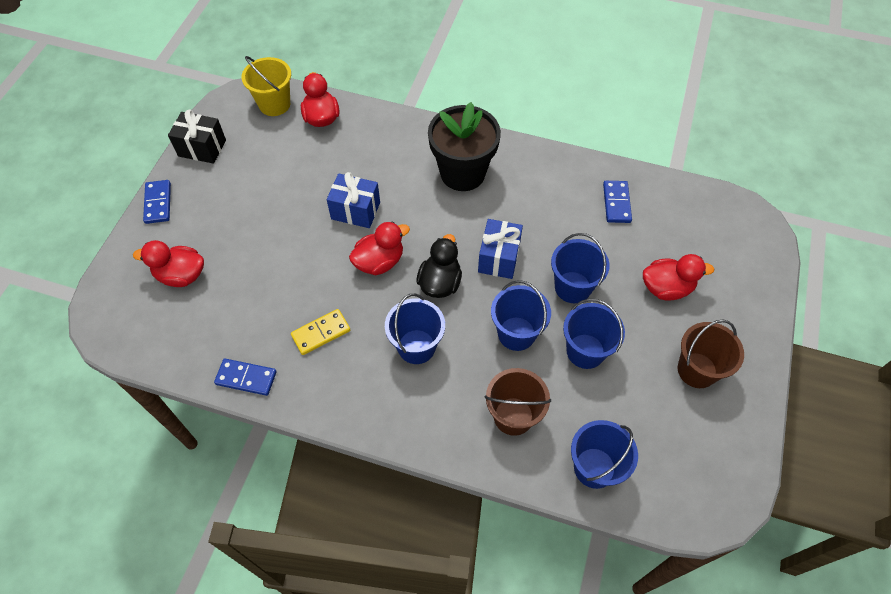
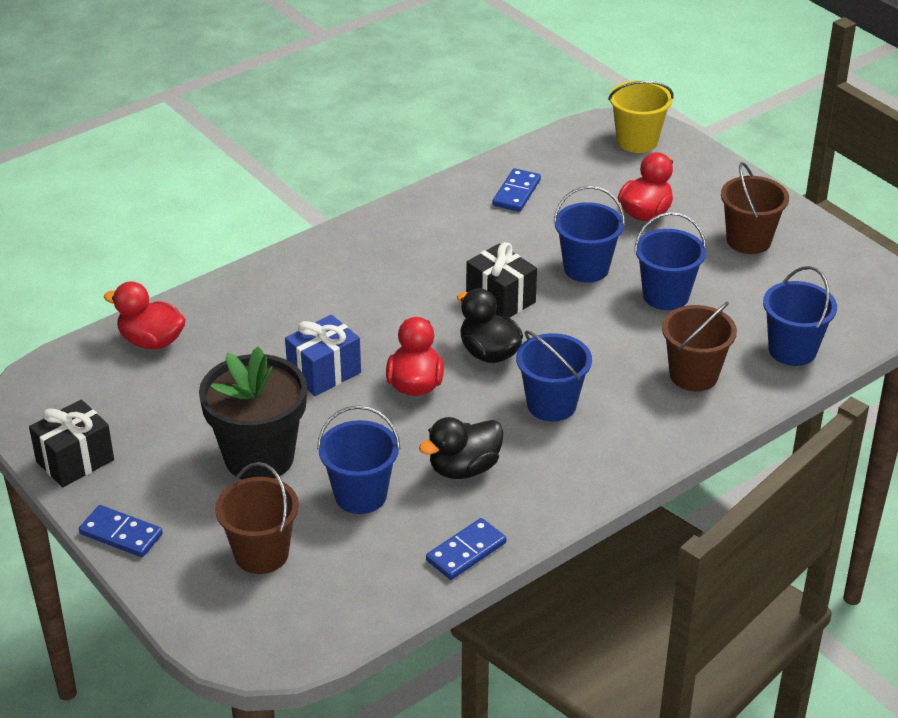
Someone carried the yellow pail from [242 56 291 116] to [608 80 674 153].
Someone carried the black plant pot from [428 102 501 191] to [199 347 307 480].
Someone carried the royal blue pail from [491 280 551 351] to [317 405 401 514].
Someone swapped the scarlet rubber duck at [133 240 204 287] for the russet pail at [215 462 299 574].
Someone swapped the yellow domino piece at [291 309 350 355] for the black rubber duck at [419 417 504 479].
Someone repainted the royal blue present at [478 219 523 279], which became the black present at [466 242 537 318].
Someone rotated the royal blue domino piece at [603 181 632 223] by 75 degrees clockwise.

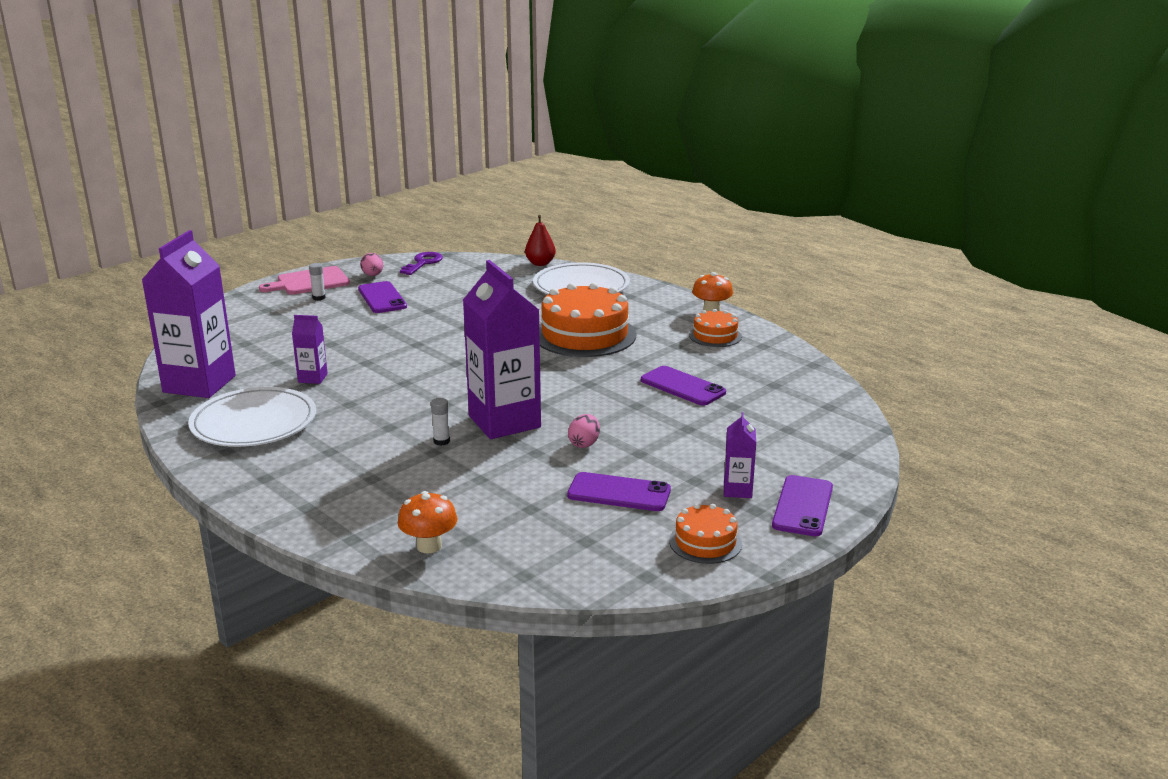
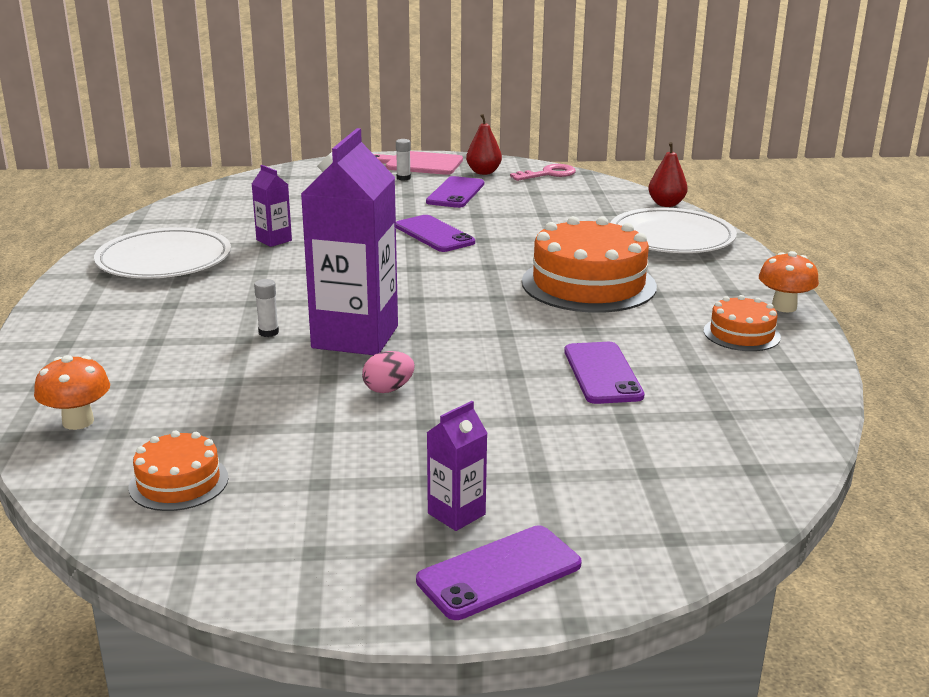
Someone took away the purple milk carton at [142 230 236 398].
Someone carried the purple smartphone from [567 472 671 511] to [396 215 475 252].
Someone carried the orange-coloured layer cake from [669 504 742 564] to [128 430 228 511].
Someone swapped the rosy egg at [360 253 383 276] for the scarlet toy pear at [466 114 502 175].
Someone repainted the purple key at [400 252 443 275], which became the rosy key at [510 164 576 181].

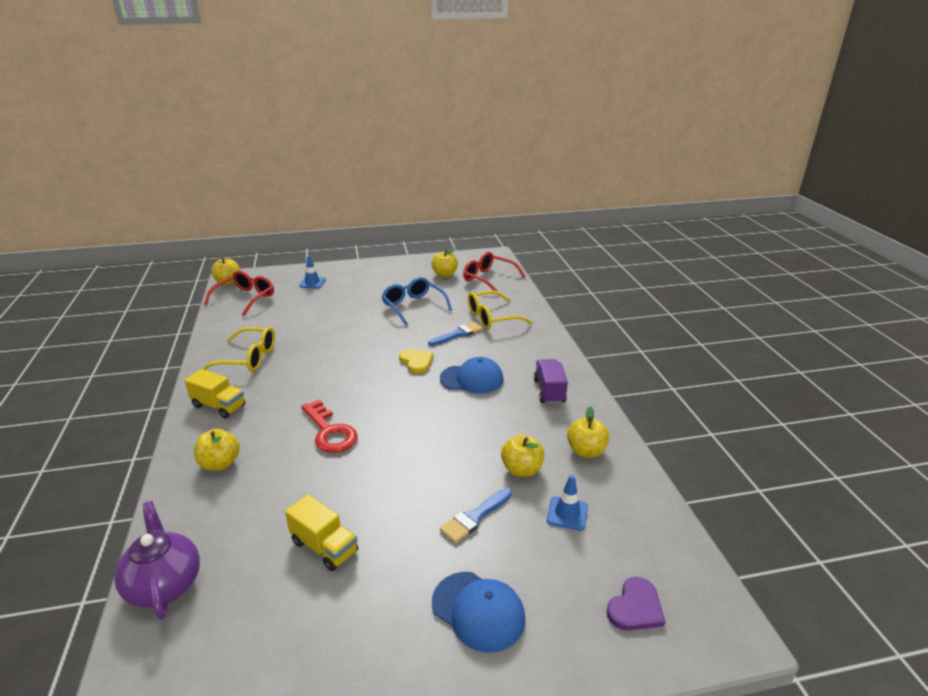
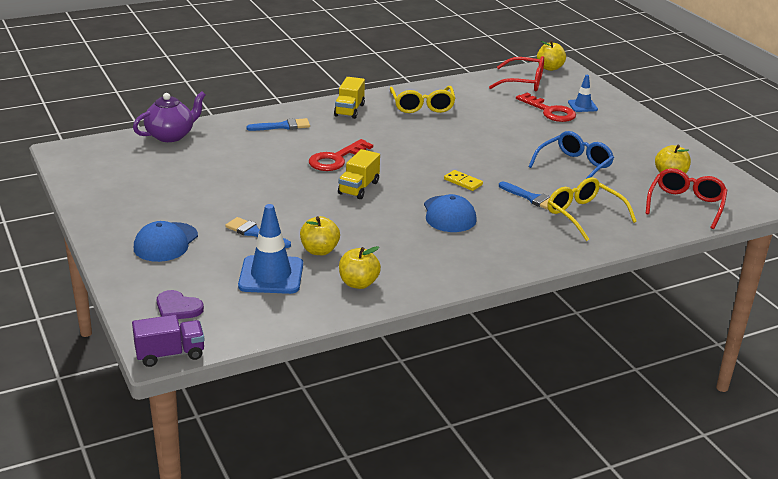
Someone put down the scarlet key at [516 93 576 122].
Someone carried the yellow toy truck from [285 494 358 571] to [338 149 380 199].
Someone carried the purple toy truck from [534 359 568 404] to [132 315 204 367].
Someone swapped the yellow apple fruit at [194 429 240 471] for the royal blue paint brush at [246 118 310 131].
Someone swapped the yellow love heart at [399 349 433 373] for the yellow domino piece at [444 170 483 191].
Someone scaled the royal blue safety cone at [547 475 588 531] by 1.80.

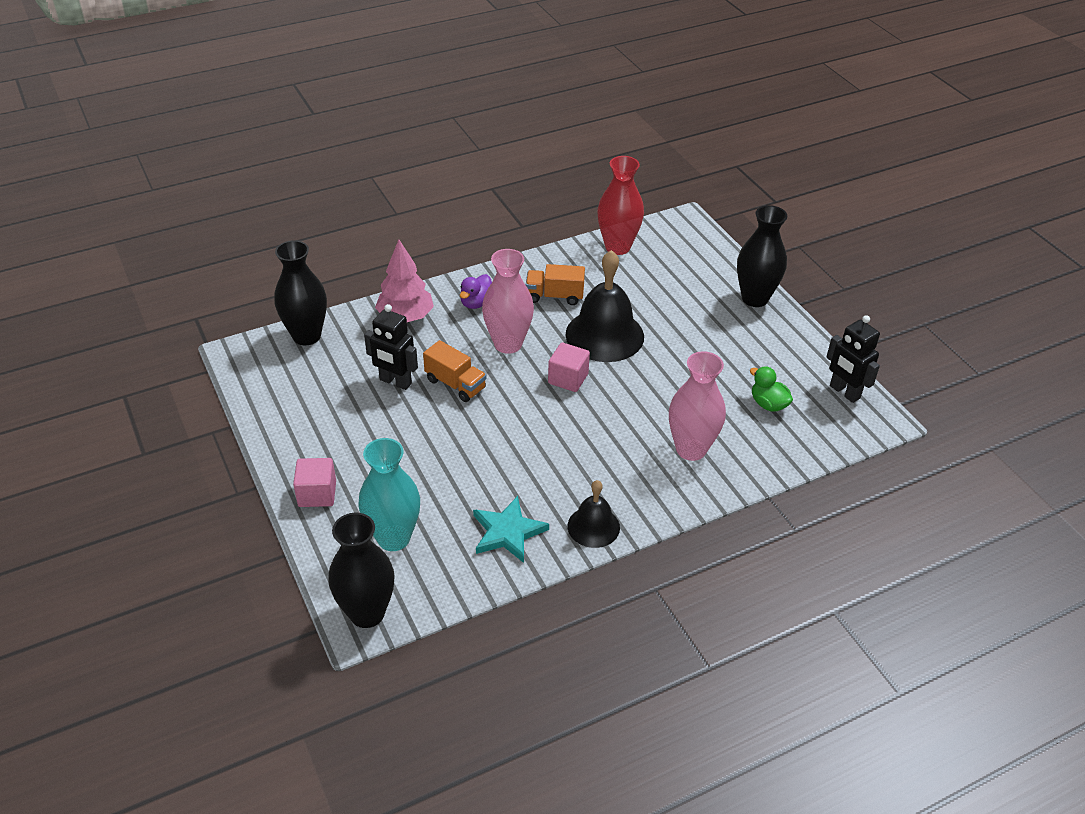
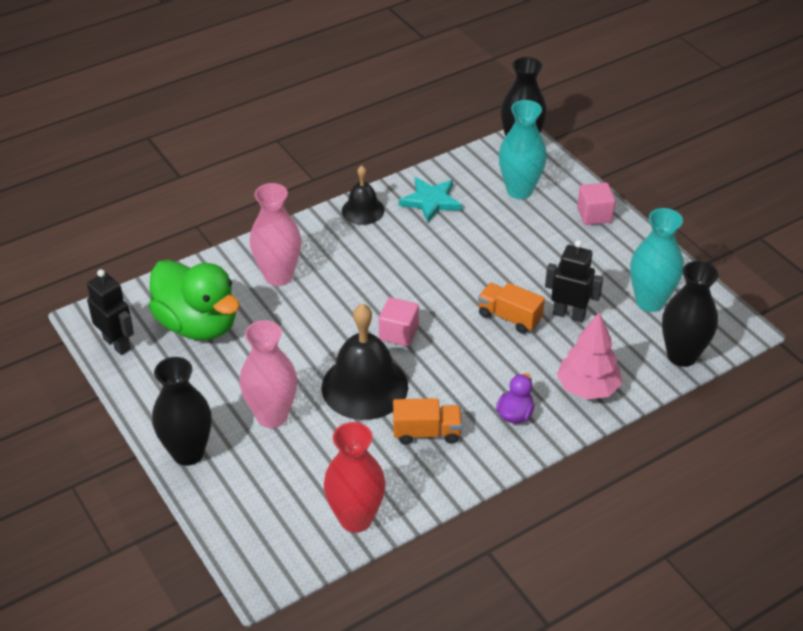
Someone put down the aqua flower vase at [630 208 684 312].
Someone carried the rosy flower vase from [482 249 534 354] to [240 320 297 428].
Someone scaled the emerald rubber duck at [750 366 793 411] by 2.25.

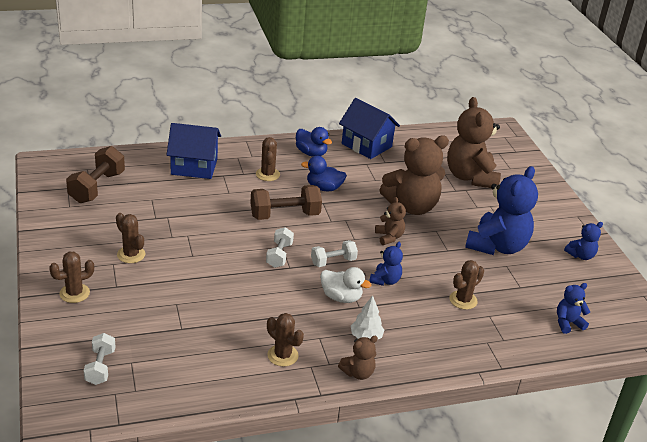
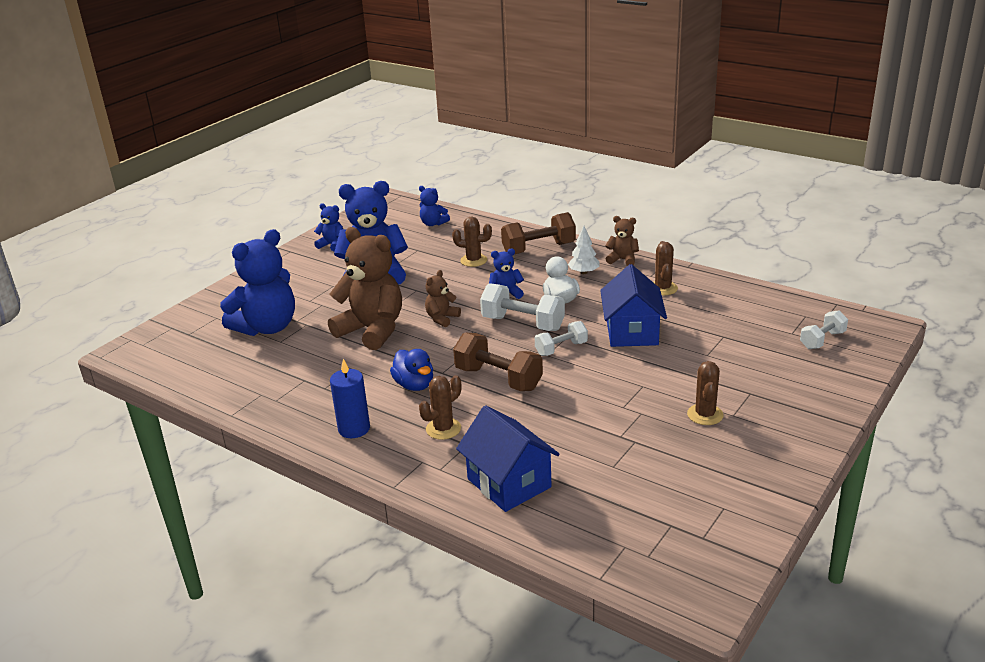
Someone took away the russet cactus at [49 252 94 303].
Someone carried the russet free weight from [66 146 125 203] to [501 212 576 254].
Someone carried the royal blue toy house from [339 98 400 159] to [600 264 667 347].
Someone swapped the royal blue rubber duck at [296 127 332 157] for the royal blue wax candle at [330 359 370 438].
Someone repainted the russet stuffed bear at [447 97 501 188], which became the royal blue stuffed bear at [220 229 295 336].
Someone scaled the white free weight at [311 240 358 267] by 1.63.

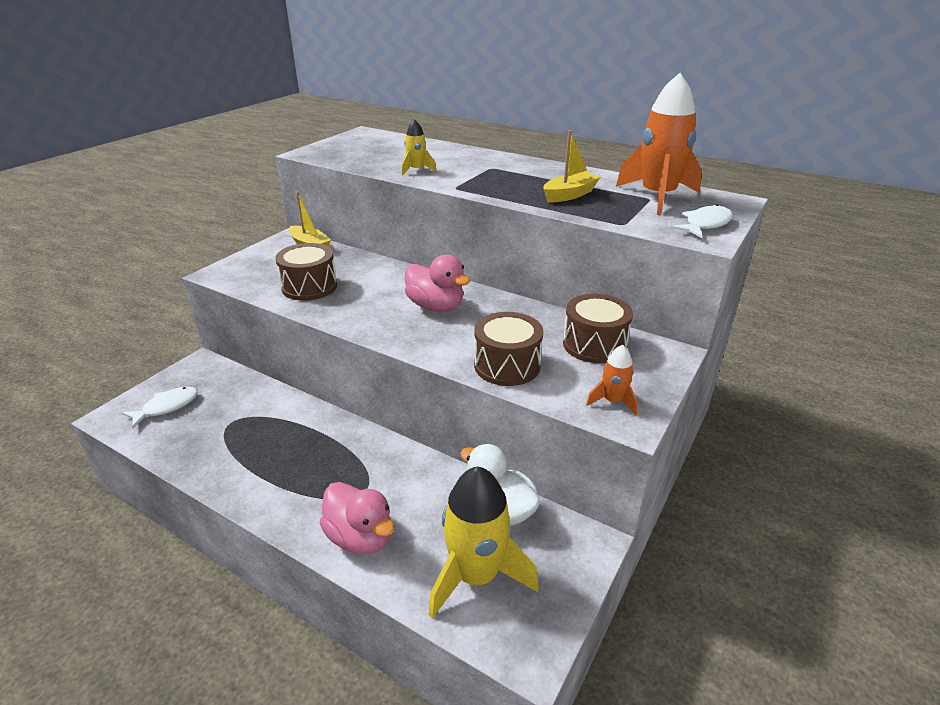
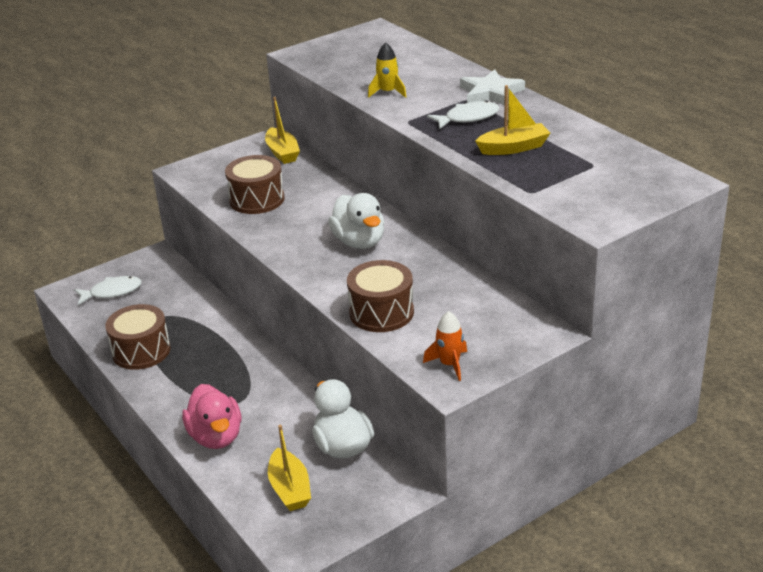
Someone took away the orange-coloured rocket at [616 73 702 215].
Someone put down the white star shape at [460 69 525 105].
Someone carried the russet snare drum from [563 294 633 363] to [105 304 170 370].
Someone carried the white toy fish from [671 204 733 238] to [427 101 499 129].
Someone swapped the yellow rocket at [429 466 539 618] for the yellow boat at [268 425 311 511].
Someone repainted the rosy rubber duck at [405 254 470 312], which became the white rubber duck at [328 193 384 249].

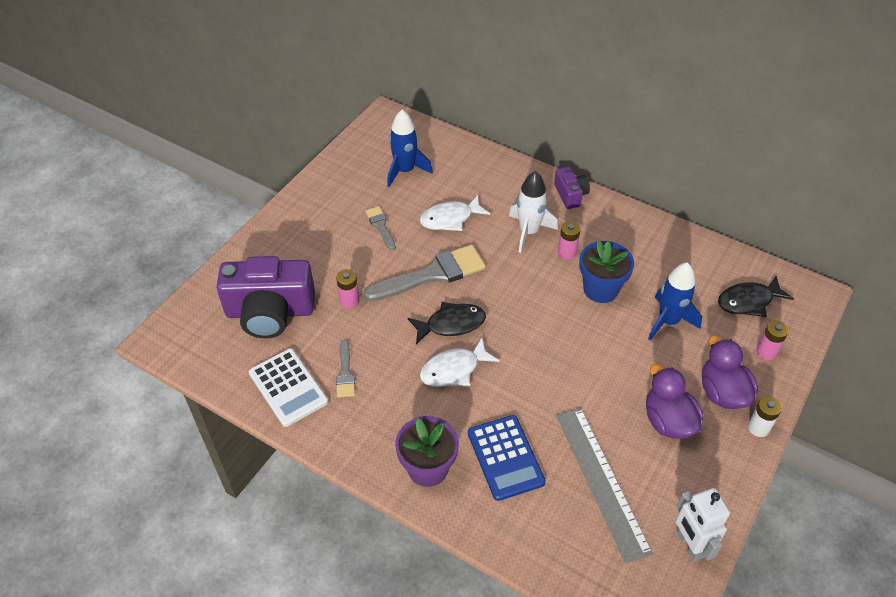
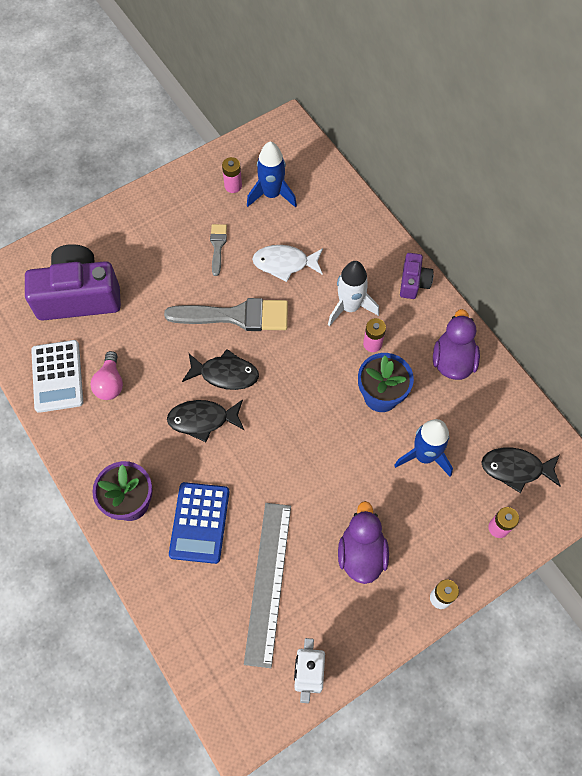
Someone carried the rosy battery from [336 269 359 308] to [222 157 242 193].
Someone carried the purple rubber duck from [702 335 758 409] to [433 309 480 380].
Someone swapped the gray paint brush at [336 340 355 398] for the rosy light bulb at [90 351 123 400].
Someone repainted the white toy fish at [420 338 499 387], which became the black toy fish at [167 400 244 442].
Someone rotated the purple compact camera at [216 256 315 338] by 150 degrees clockwise.

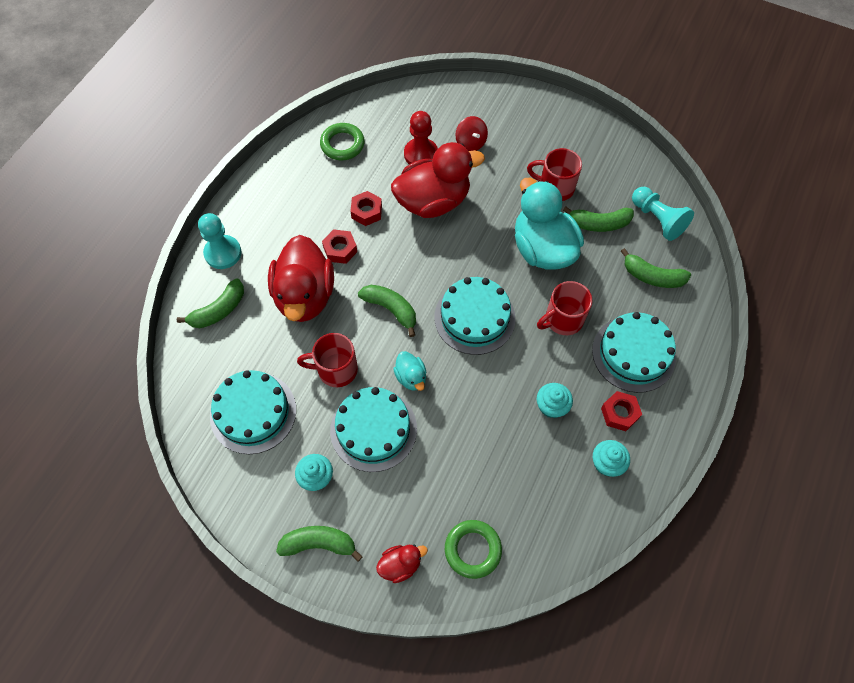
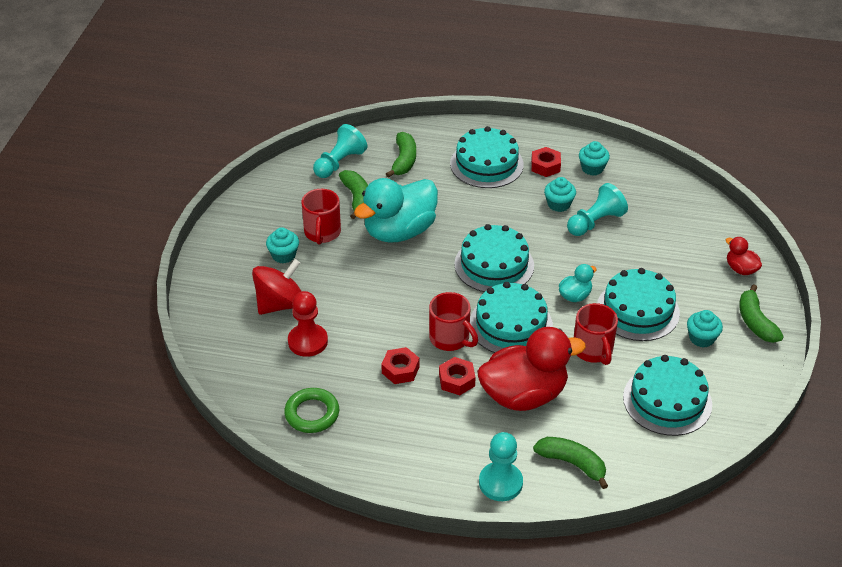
Someone took away the scarlet rubber duck at [391 142 485 218].
Someone took away the emerald hoop at [445 520 502 579].
Someone put down the aqua cupcake at [266 227 299 263].
Someone put down the aqua pawn at [567 183 628 236].
Someone carried the scarlet tea mug from [537 281 592 335] to [429 292 478 351].
Someone swapped the emerald toy banana at [358 285 416 337] for the aqua layer cake at [470 282 553 353].
Someone scaled the scarlet toy top at [456 116 488 151] by 1.60.

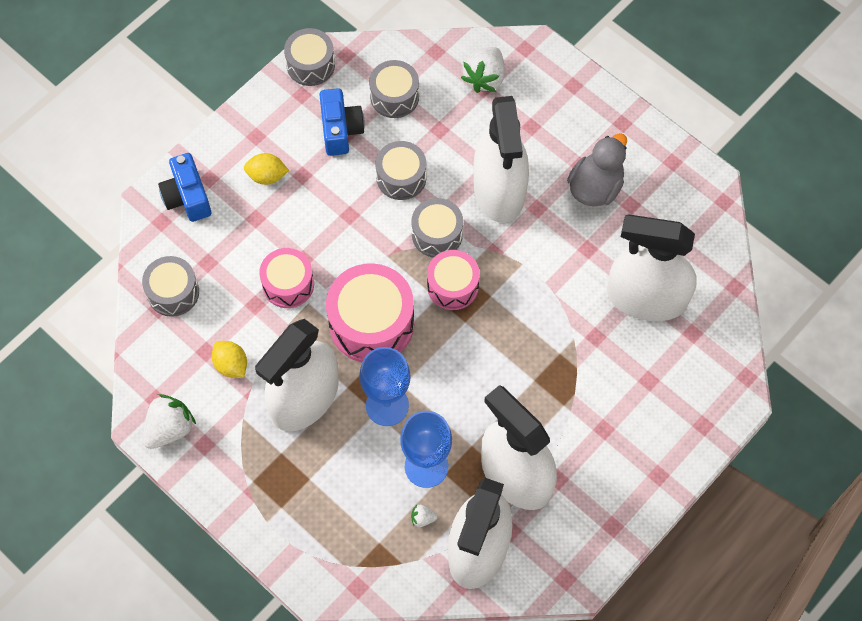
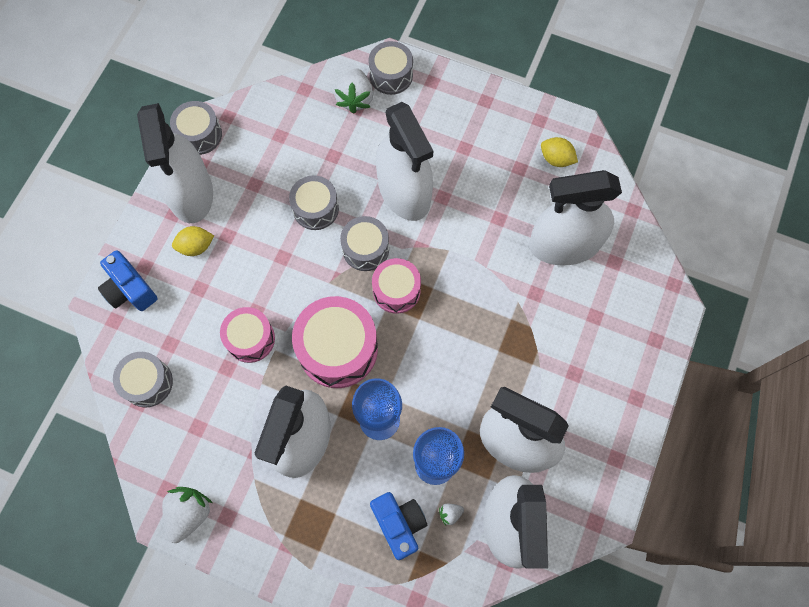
Someone took away the gray rubber duck at [567 133 627 207].
Someone put down the white spray cleaner at [137 103 213 223].
Someone carried the yellow citrus fruit from [212 341 247 378] to [541 137 578 167].
Someone carried the royal blue compact camera from [319 88 365 156] to [370 492 427 560].
Someone carried the gray snare drum from [369 60 419 118] to [368 41 413 95].

